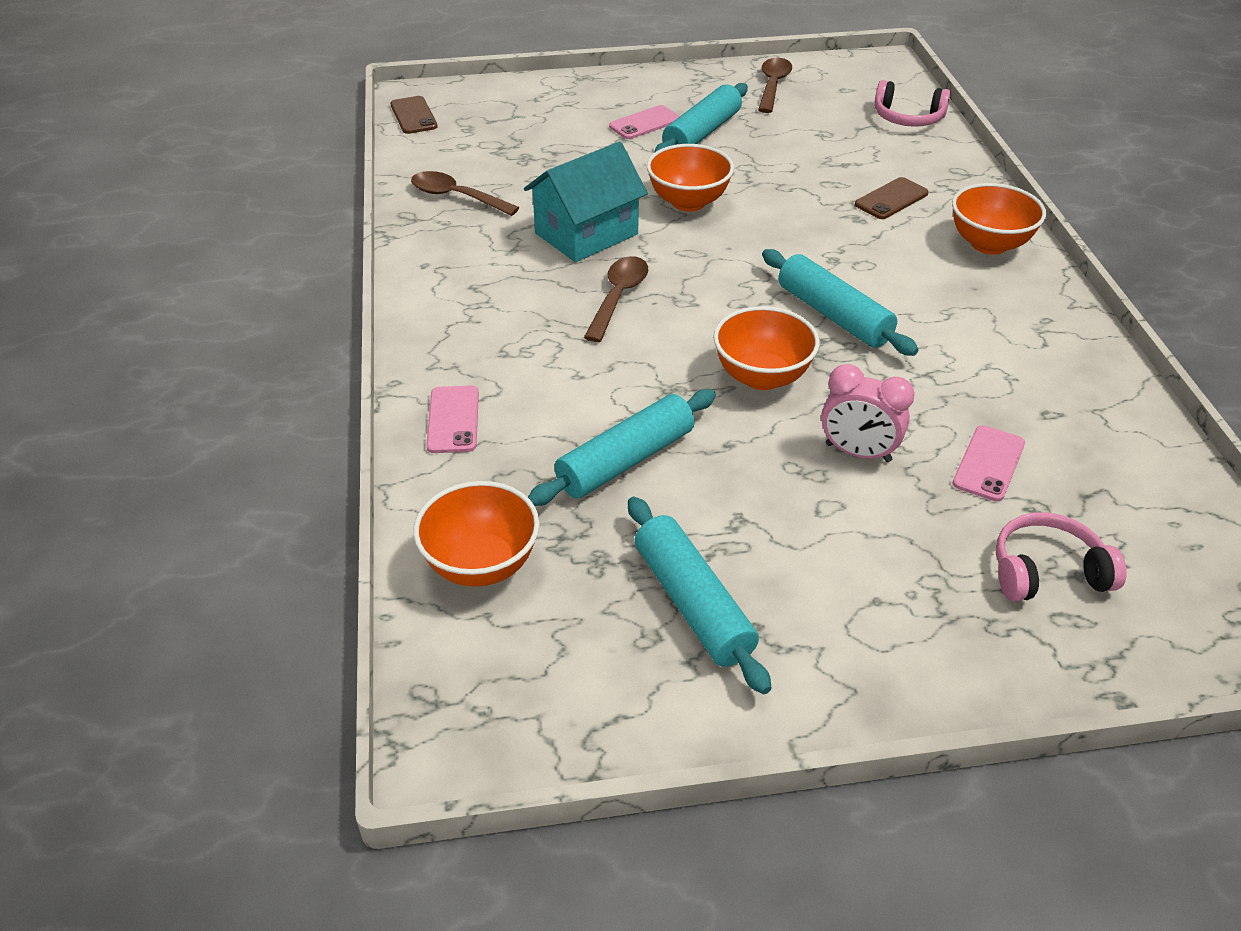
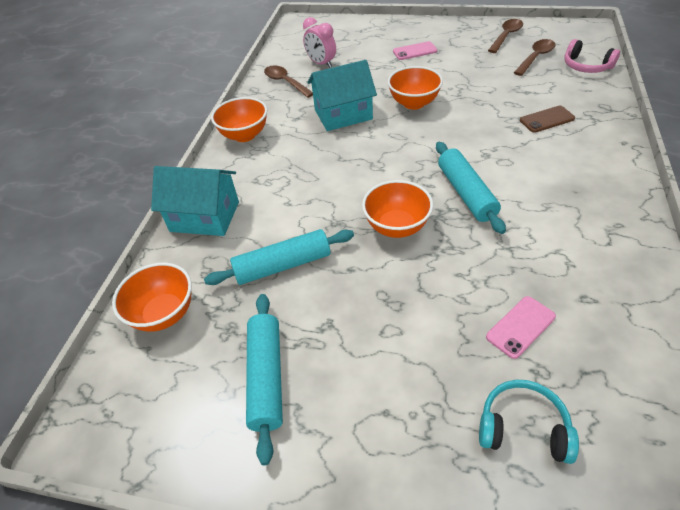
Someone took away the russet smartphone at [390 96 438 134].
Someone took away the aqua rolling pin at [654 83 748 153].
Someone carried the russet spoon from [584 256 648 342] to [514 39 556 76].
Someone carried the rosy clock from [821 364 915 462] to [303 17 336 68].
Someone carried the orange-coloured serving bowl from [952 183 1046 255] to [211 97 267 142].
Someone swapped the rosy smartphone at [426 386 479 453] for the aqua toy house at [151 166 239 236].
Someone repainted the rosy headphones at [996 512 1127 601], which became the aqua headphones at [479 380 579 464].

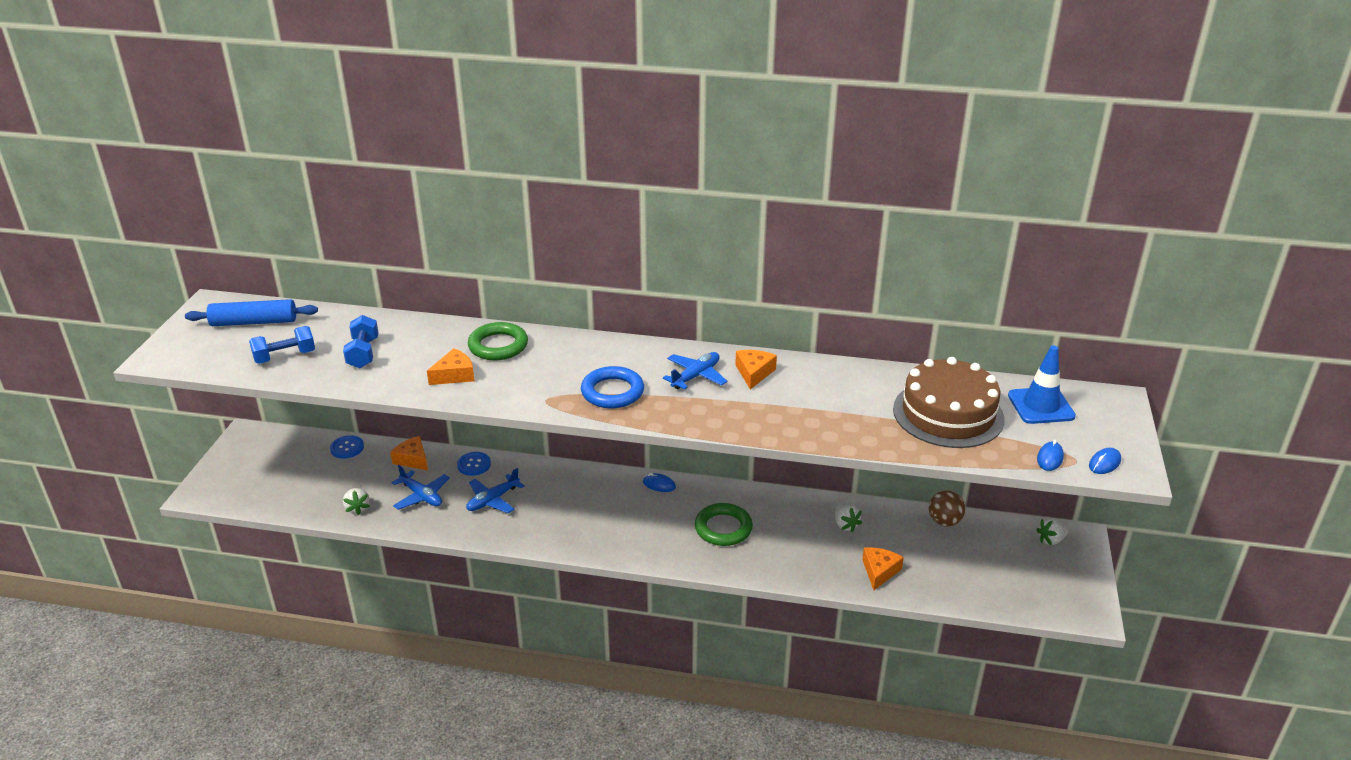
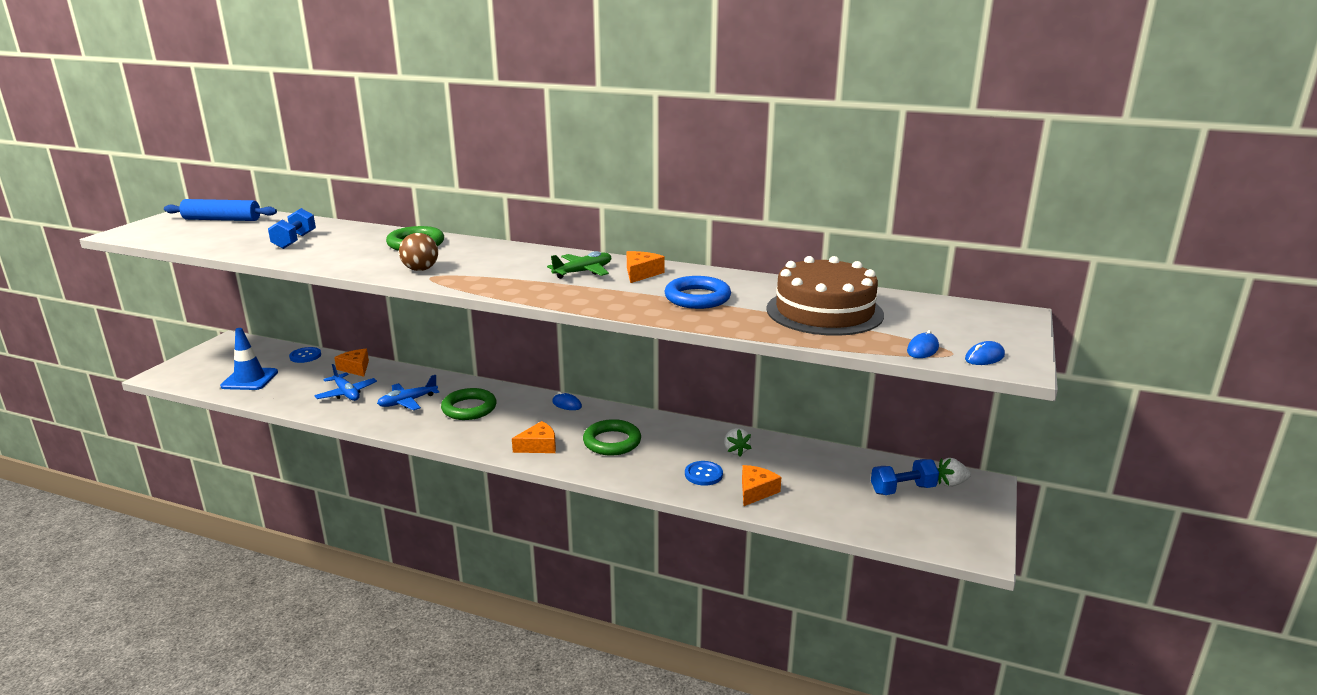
Someone took away the white toy strawberry at [343 488 370 515].
Someone put down the emerald hoop at [441 388 497 420].
Someone carried the royal blue free weight from [249 326 315 364] to [871 459 939 495].
Someone carried the orange-coloured cheese from [427 348 474 385] to [512 421 556 453].
Someone carried the royal blue shirt button from [457 452 491 476] to [685 461 723 486].
Someone carried the royal blue hoop from [581 366 644 408] to [665 276 731 309].
Someone carried the russet sphere from [929 490 965 526] to [399 233 438 271].
Someone carried the royal blue safety cone from [1008 346 1076 424] to [220 328 278 390].
Someone repainted the royal blue plane at [663 352 728 390], which became the emerald plane at [547 251 611 279].

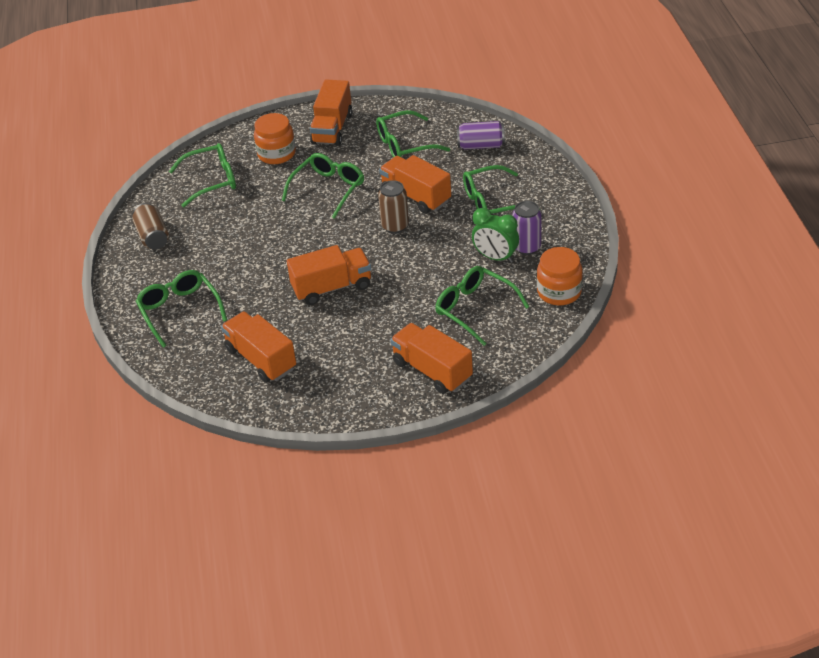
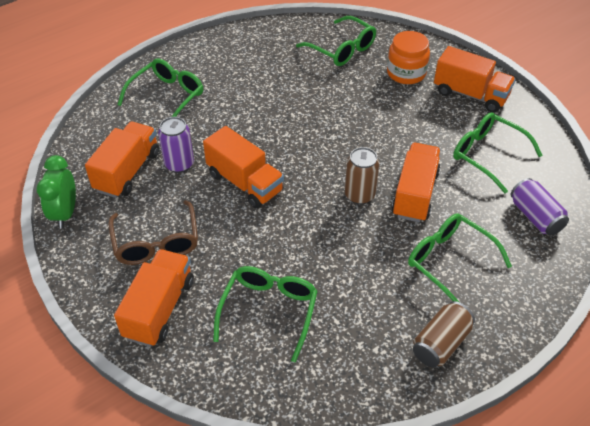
Someone took away the emerald eyeglasses at [282 153 364 219].
Someone took away the orange-coloured jar at [537 247 583 305].
Someone put down the russet eyeglasses at [108 200 198 265].
Someone carried the russet soda can from [132 203 169 250] to [413 301 475 367].
Someone carried the emerald clock from [472 208 519 263] to [36 155 76 229].
Someone carried the purple soda can from [512 201 542 255] to [158 117 194 173].
Someone rotated the orange-coloured toy truck at [310 79 353 146] by 135 degrees counterclockwise.

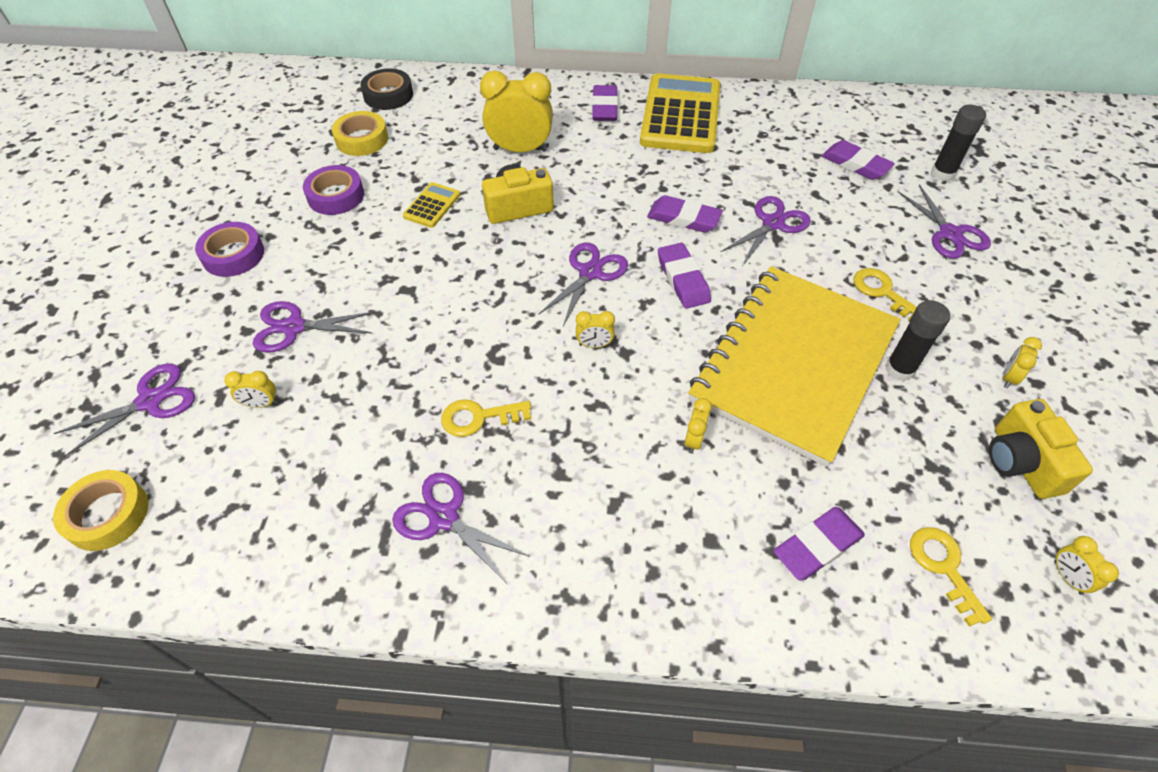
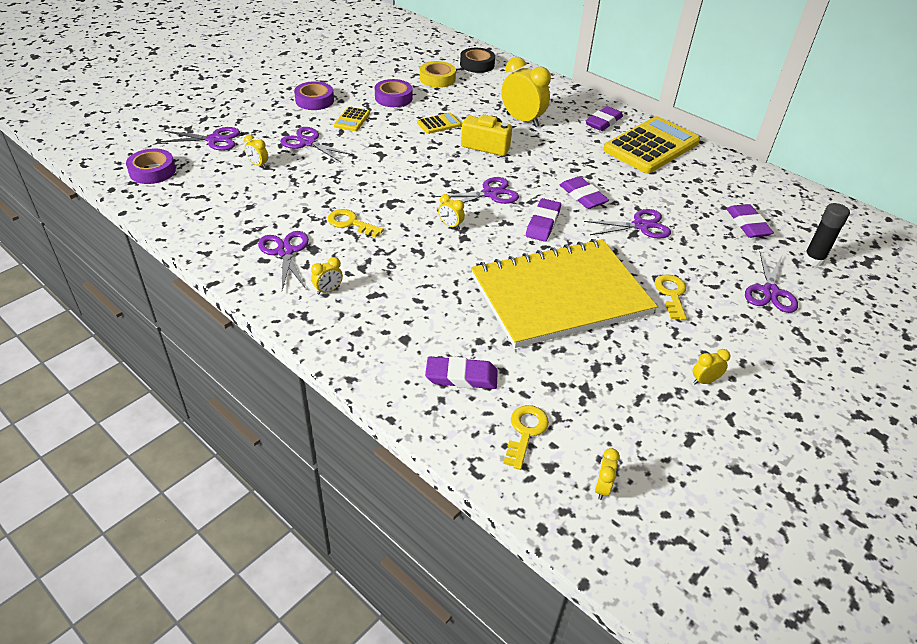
Someone took away the black stick of glue at [885 300 950 381].
Someone took away the yellow compact camera at [989 399 1093 499].
Someone put down the yellow pocket calculator at [334 107 370 131].
Someone carried the yellow clock from [685 398 712 454] to [311 257 343 295].
Someone repainted the yellow sticky tape at [53 470 148 551], which became the purple sticky tape at [126 148 176 184].

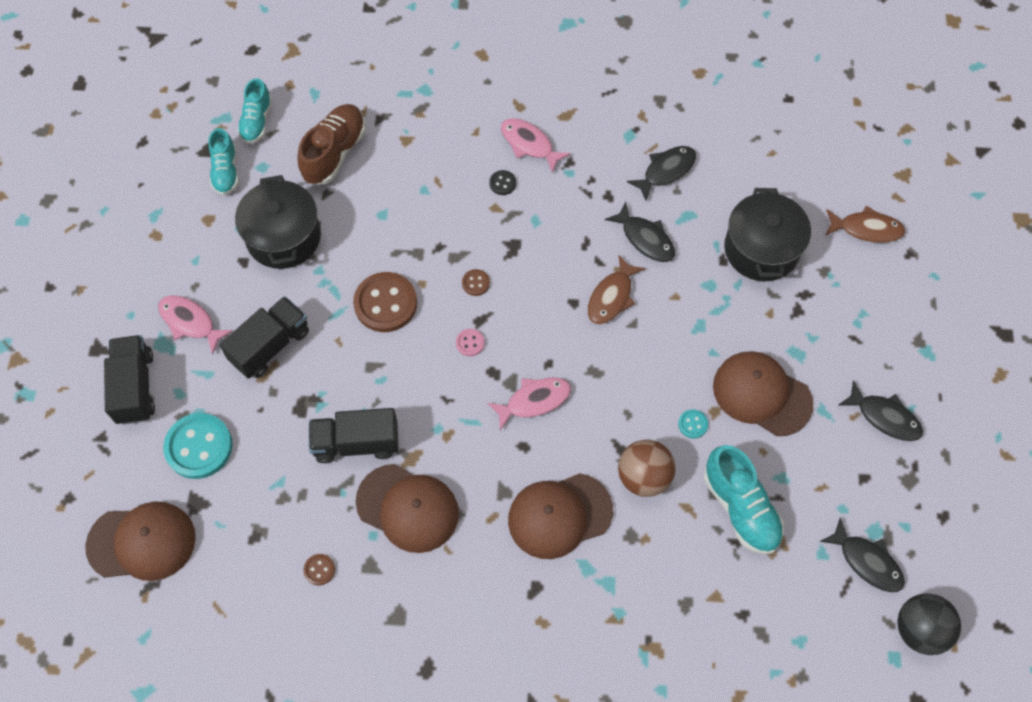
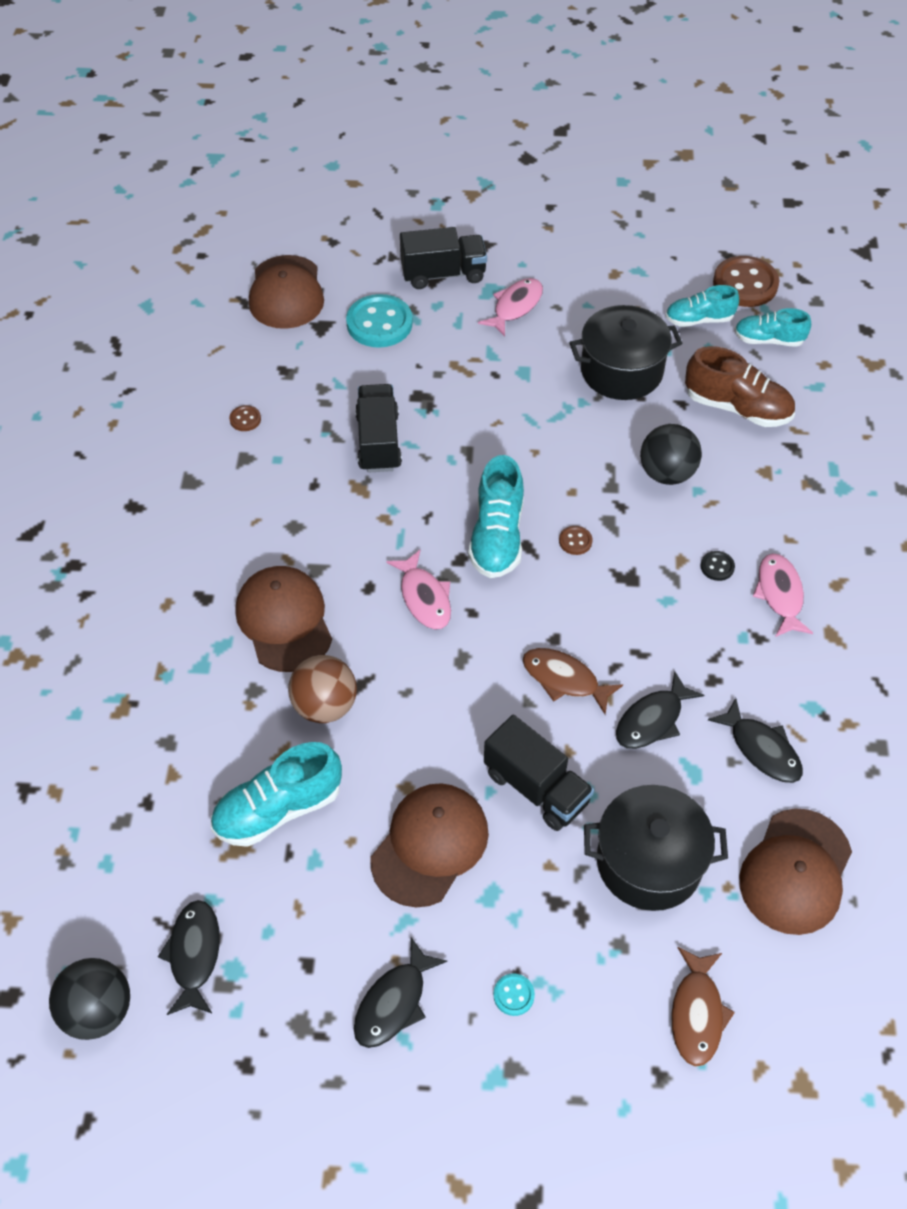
Someone put down the black sphere at [640 424 702 485].
Someone carried the black toy truck from [219 296 309 379] to [484 715 594 831].
Someone carried the russet shirt button from [353 272 417 332] to [713 256 780 307].
Someone carried the russet peaked cap from [355 464 459 553] to [739 808 852 935].
Someone carried the aqua shirt button from [678 409 708 439] to [493 973 535 1016].
Someone swapped the rosy shirt button at [456 329 485 356] for the aqua sneaker at [468 455 524 578].
Someone rotated the rosy toy fish at [501 118 571 173] by 45 degrees counterclockwise.
Someone rotated the black toy fish at [820 517 905 592] by 135 degrees clockwise.

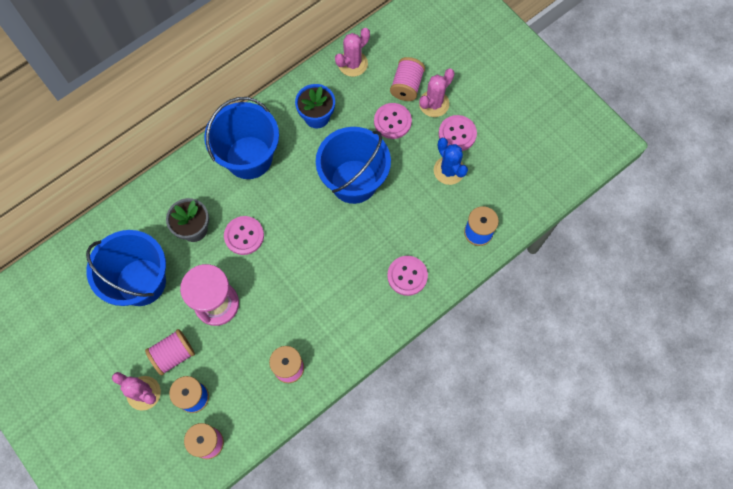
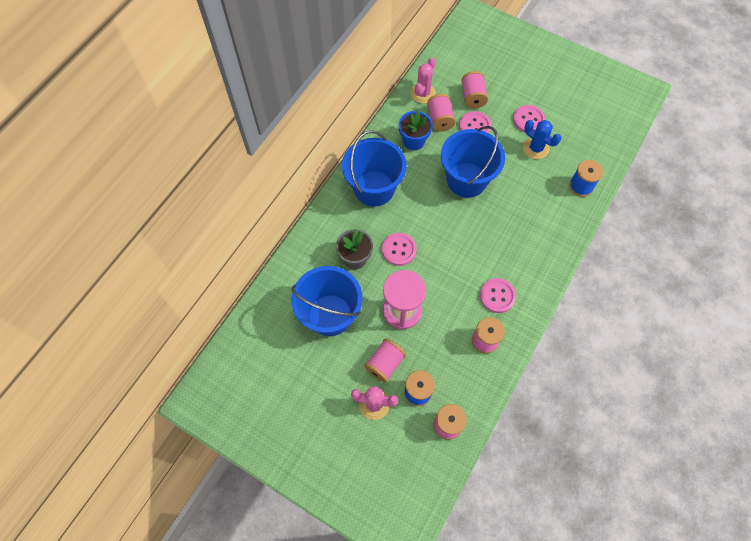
Someone took away the rosy cactus at [419 69 455 117].
Someone put down the rosy spool at [427 94 456 132].
Someone carried the rosy shirt button from [387 256 428 296] to [480 278 516 313].

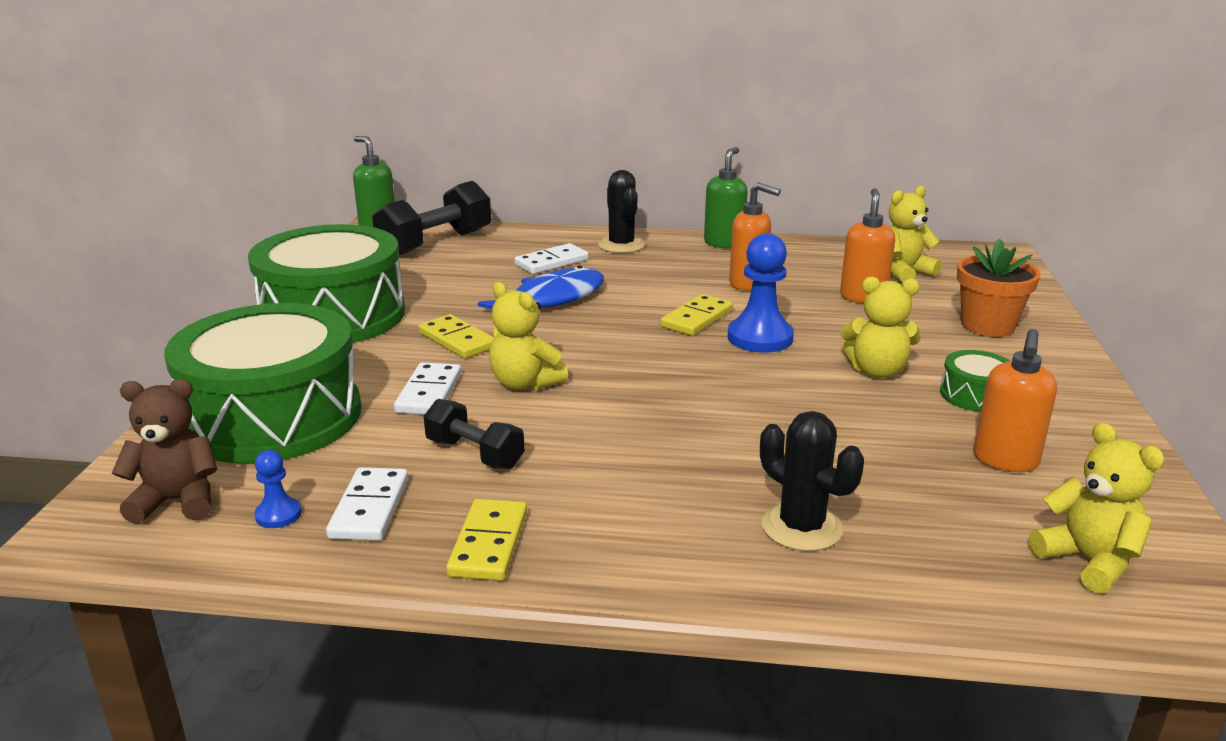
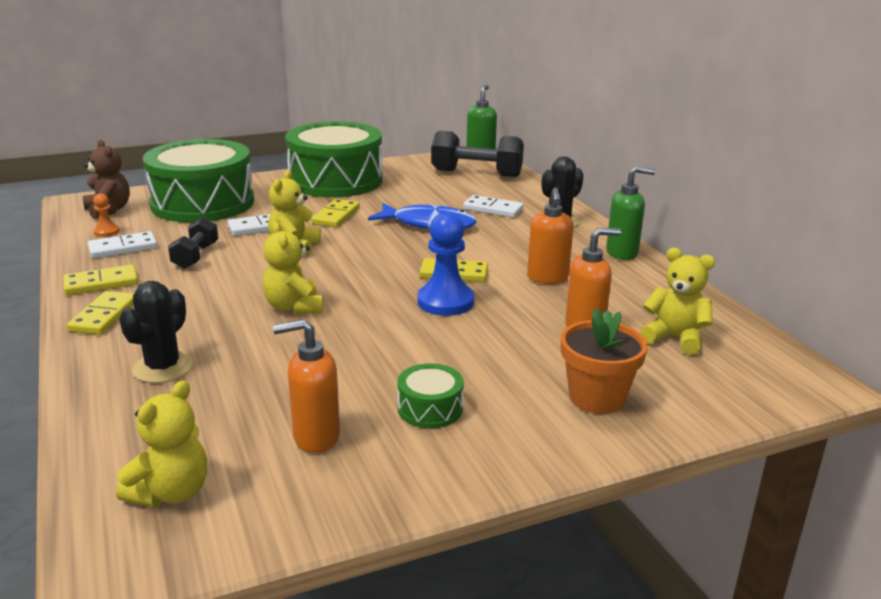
Someone put down the yellow domino piece at [67 291 134 335].
Someone carried the yellow stuffed bear from [841 277 921 378] to [263 222 323 314].
Someone repainted the royal blue pawn at [254 450 302 528], which became the orange-coloured pawn at [93 193 120 237].

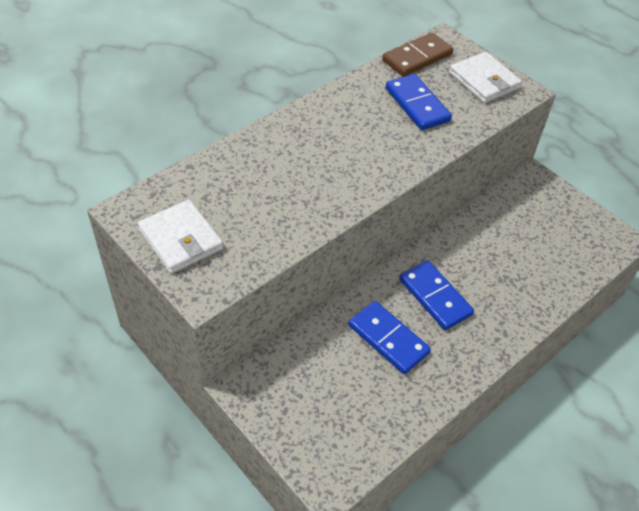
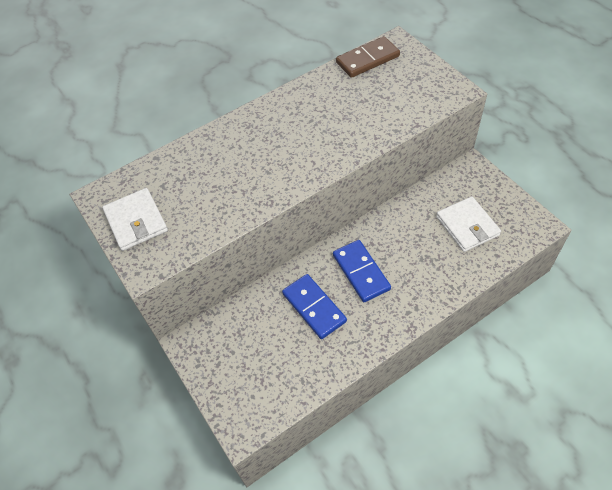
Someone took away the royal blue domino piece at [386 74 452 130].
Someone carried the white billfold from [449 52 522 103] to [436 196 501 252].

